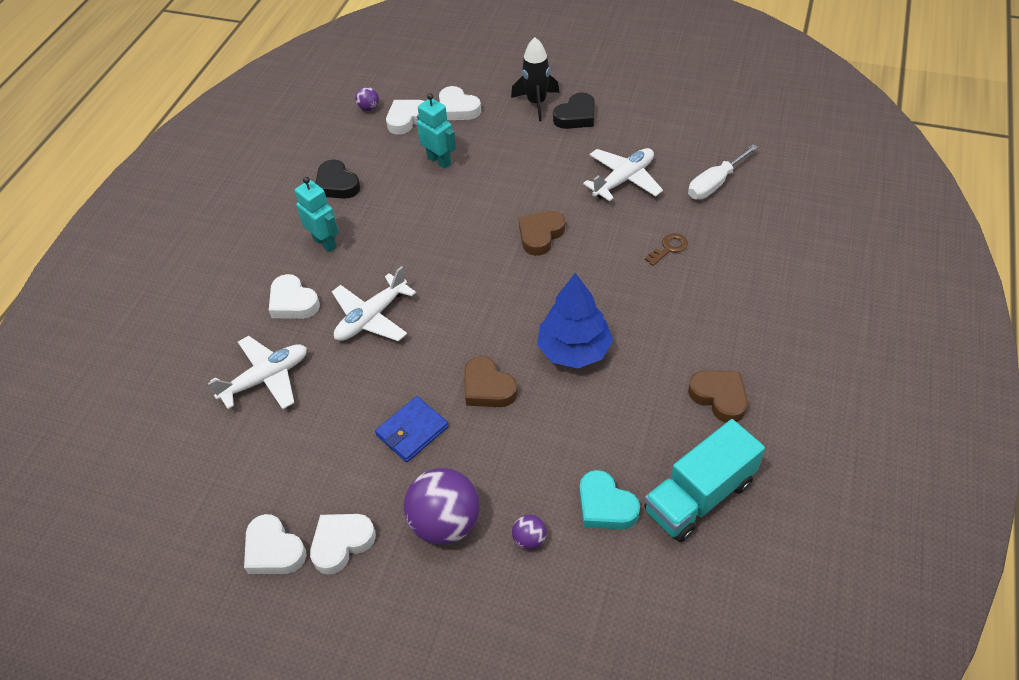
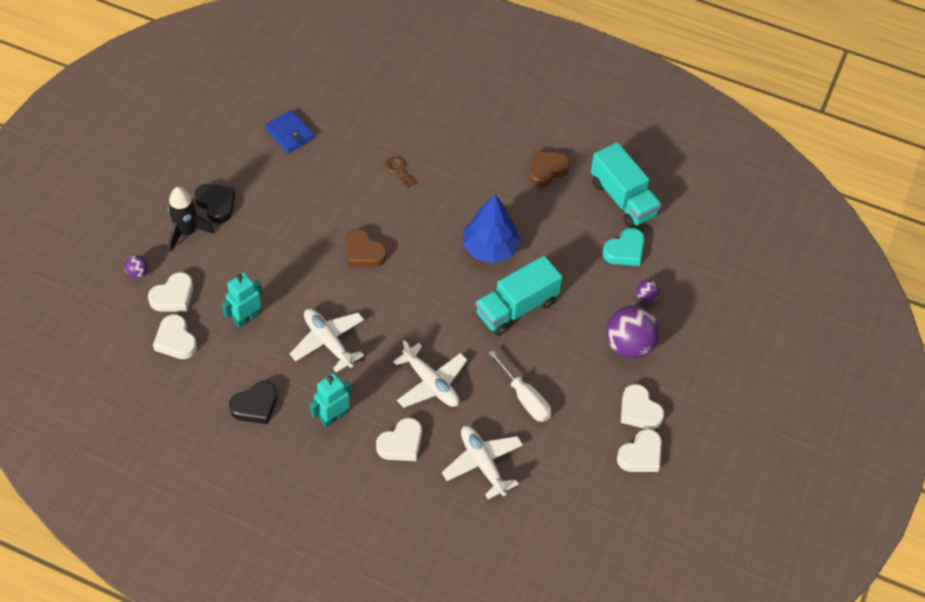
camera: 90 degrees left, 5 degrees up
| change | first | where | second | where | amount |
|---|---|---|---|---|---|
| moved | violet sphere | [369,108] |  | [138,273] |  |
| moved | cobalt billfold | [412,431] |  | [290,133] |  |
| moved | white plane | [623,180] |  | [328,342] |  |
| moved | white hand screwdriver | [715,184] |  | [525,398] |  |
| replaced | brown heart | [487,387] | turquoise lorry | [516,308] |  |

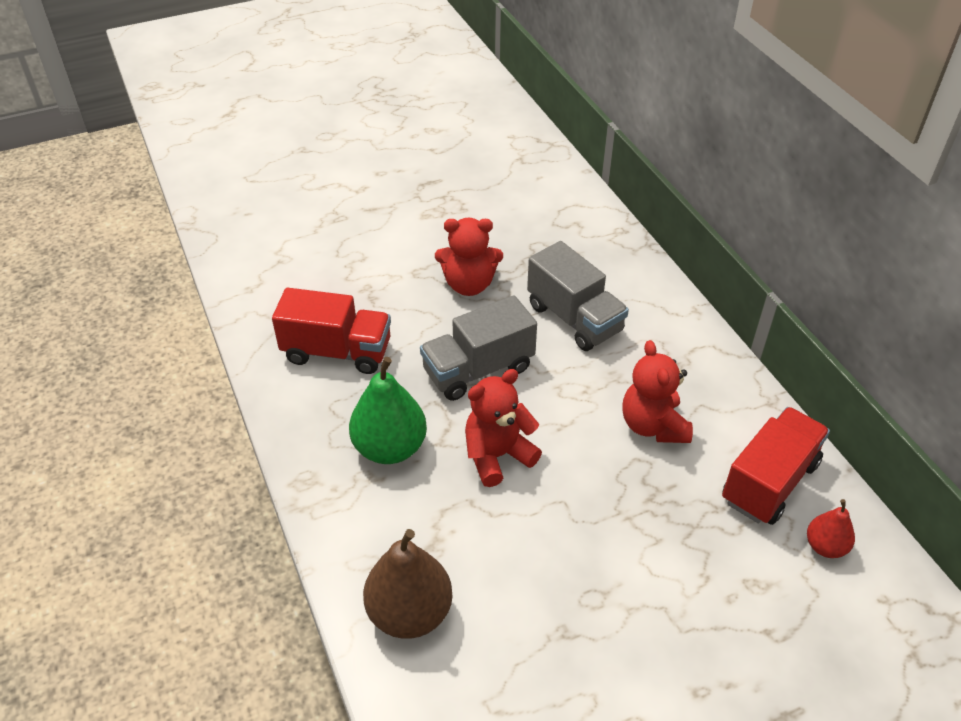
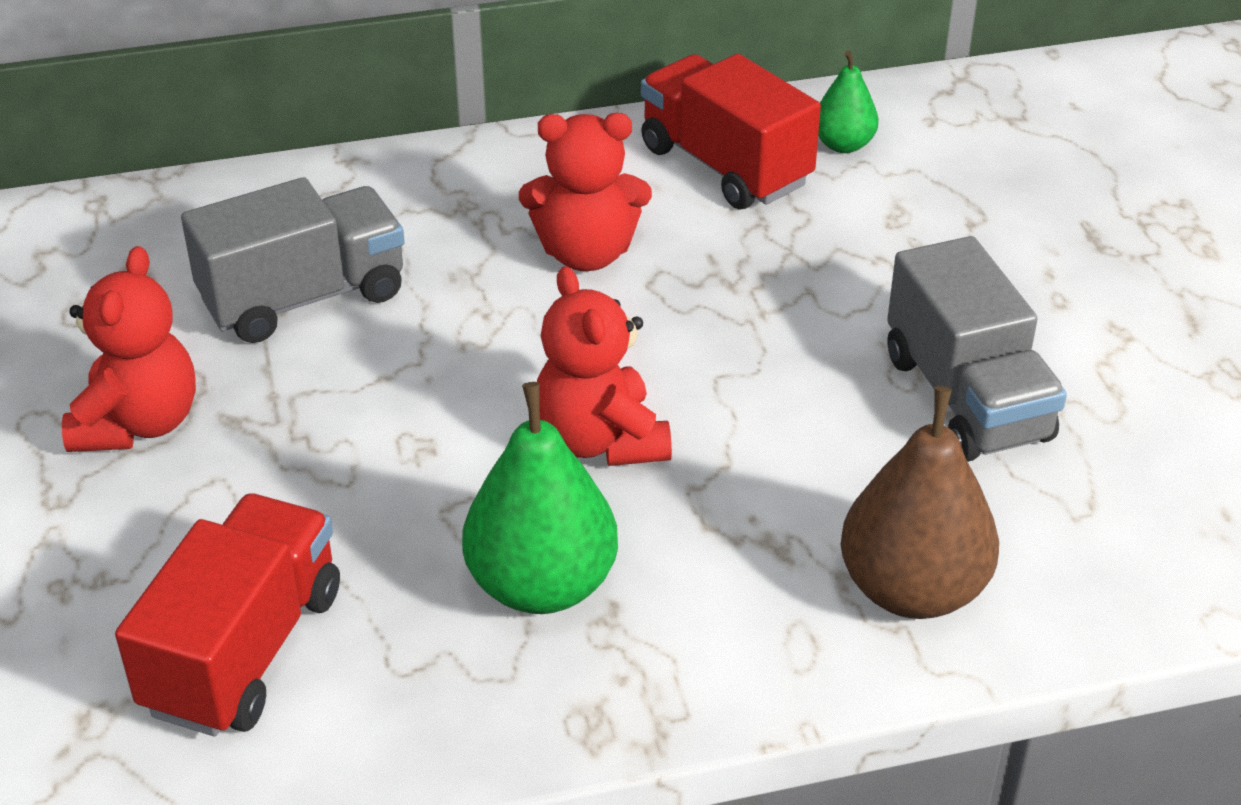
camera: 80 degrees left, 5 degrees down
| change | first | where | second | where | amount |
|---|---|---|---|---|---|
| moved | gray lorry | [478,370] |  | [966,398] |  |
| recoloured | crimson pear | [825,546] | emerald pear | [843,145] |  |

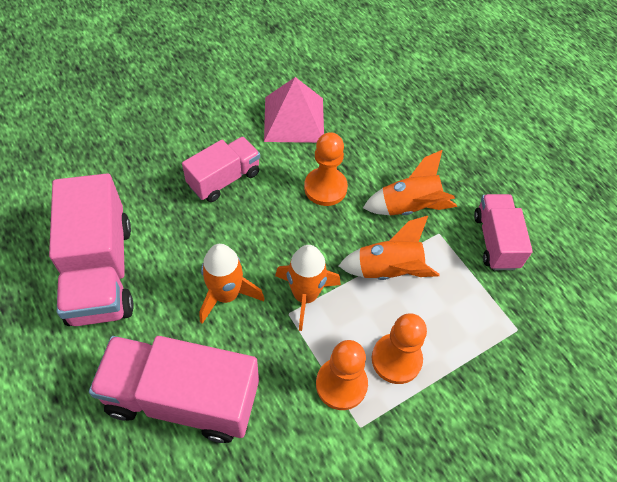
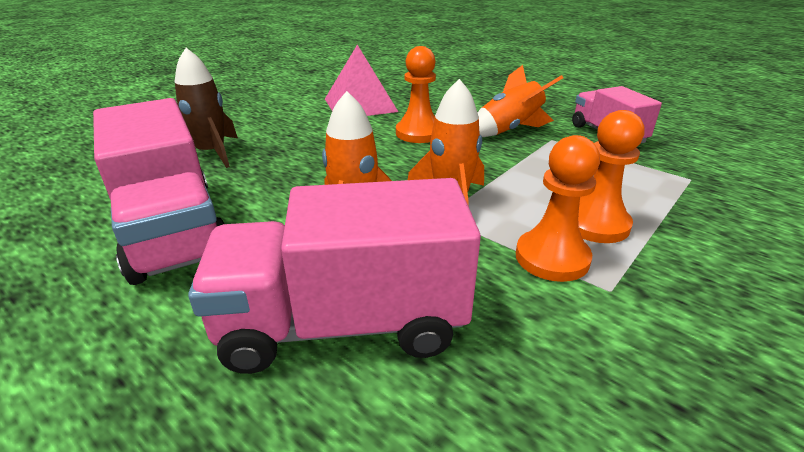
camera: 15 degrees left, 25 degrees down
| change | first | where | second | where | amount |
|---|---|---|---|---|---|
| removed | rosy lorry | [224,179] |  |  |  |
| removed | orange-coloured toy rocket | [388,270] |  |  |  |
| added |  |  | brown toy rocket | [211,153] |  |

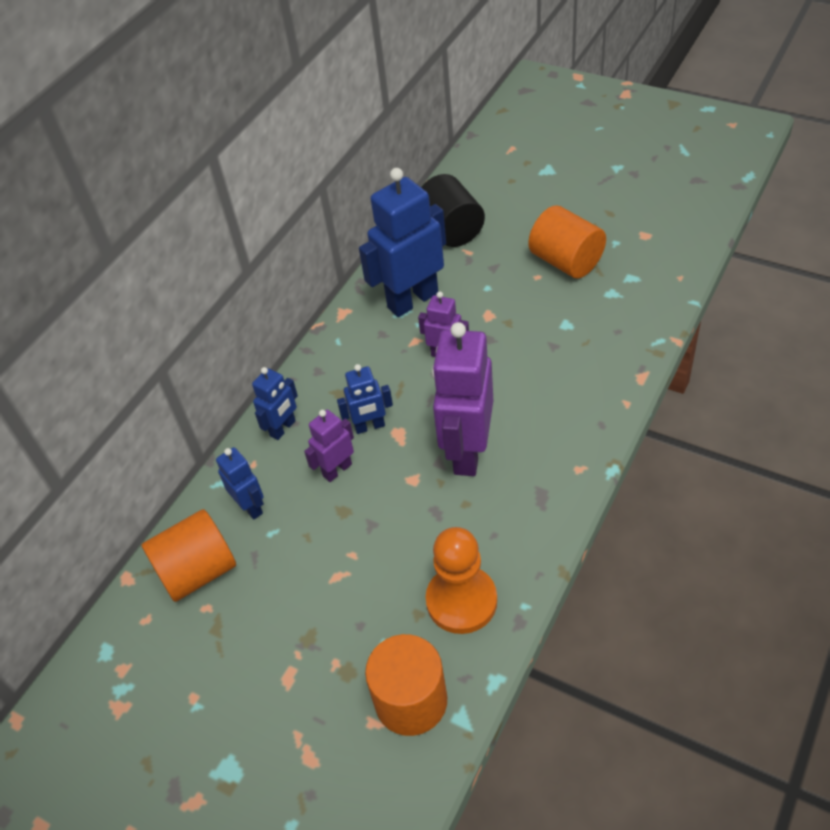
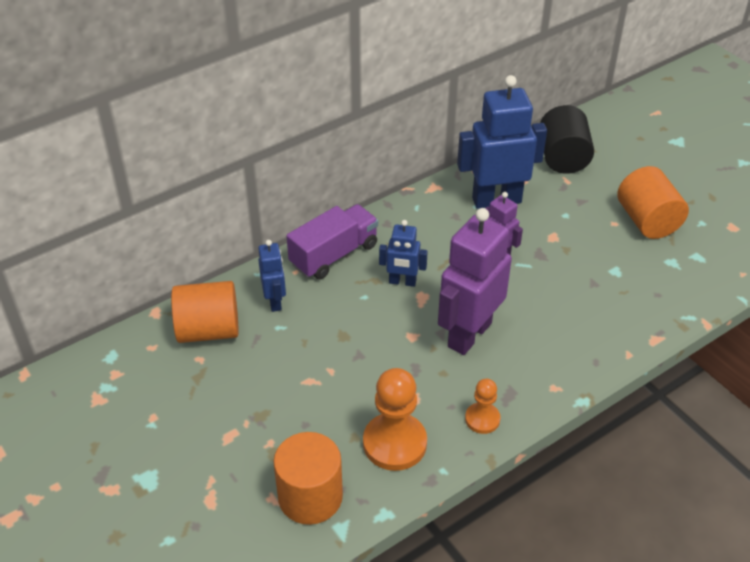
camera: 20 degrees right, 5 degrees down
| change | first | where | second | where | amount |
|---|---|---|---|---|---|
| removed | violet robot figure | [337,470] |  |  |  |
| added |  |  | orange-coloured game pawn | [482,419] |  |
| replaced | cobalt robot figure | [283,428] | violet lorry | [334,255] |  |

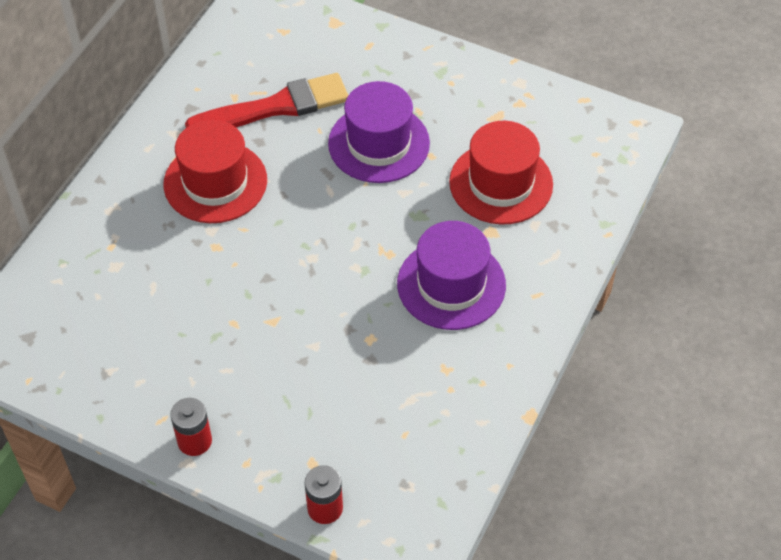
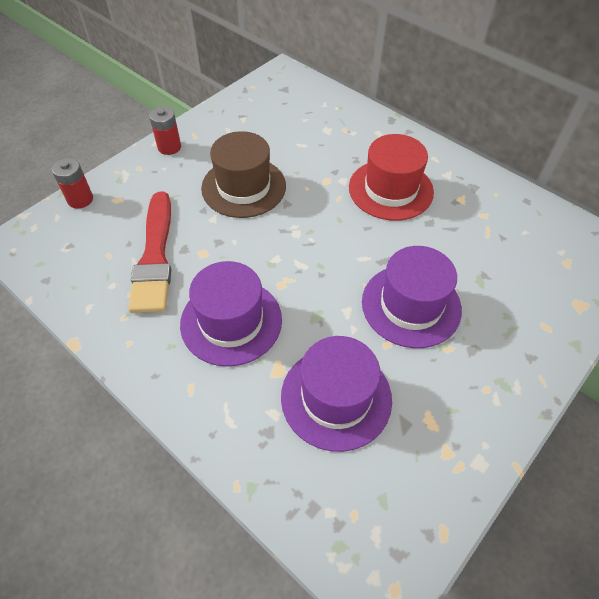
camera: 105 degrees right, 0 degrees up
| change | first | where | second | where | amount |
|---|---|---|---|---|---|
| added |  |  | brown top hat | [243,187] |  |
| moved | crimson paint brush | [275,107] |  | [155,257] |  |
| recoloured | crimson top hat | [501,183] | violet top hat | [336,397] |  |

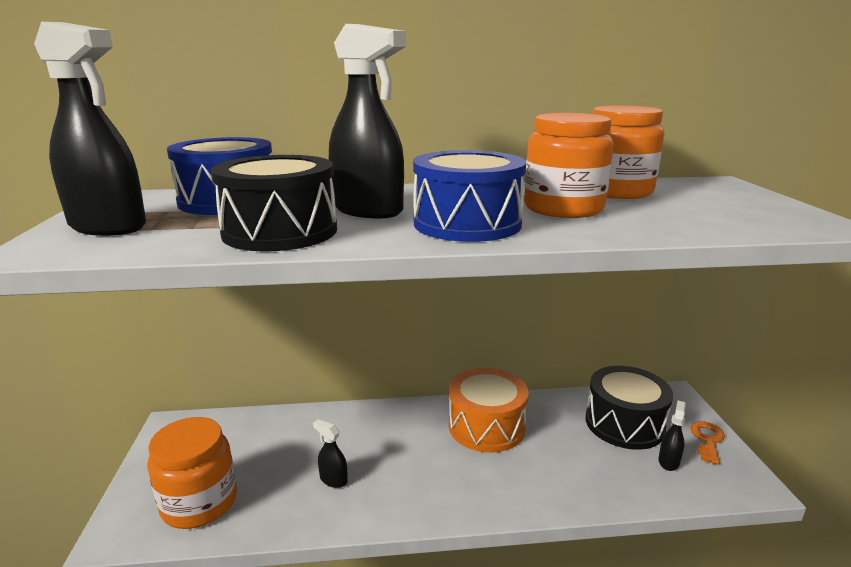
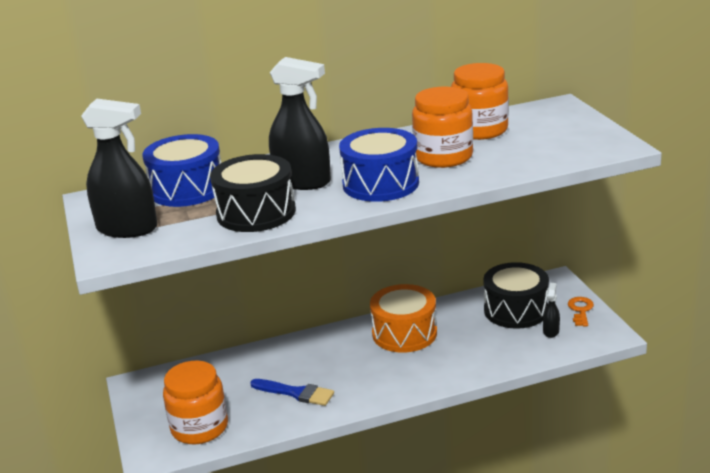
camera: 10 degrees left, 5 degrees up
| change | first | where | second | where | amount |
|---|---|---|---|---|---|
| replaced | black spray bottle | [333,479] | cobalt paint brush | [296,393] |  |

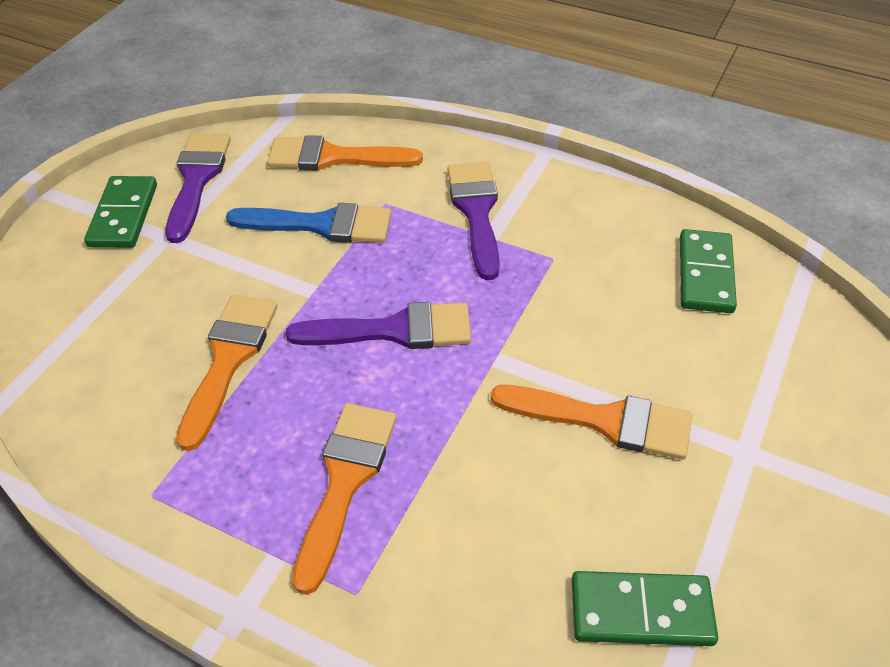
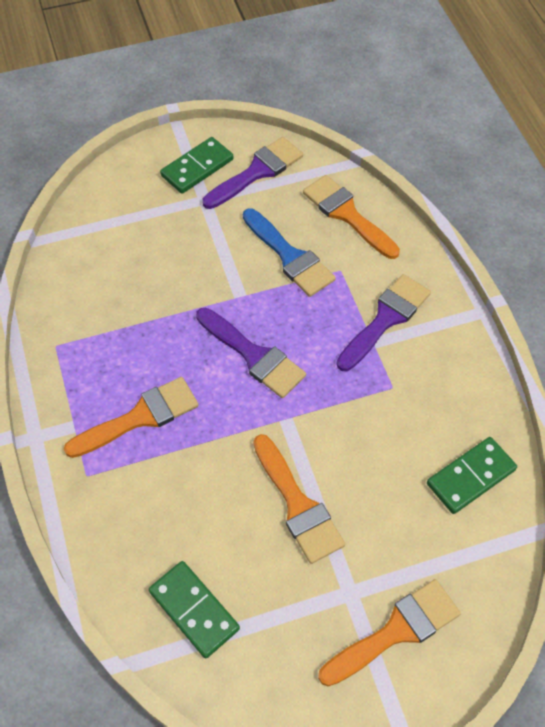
camera: 45 degrees right, 10 degrees up
| change | first | where | second | where | amount |
|---|---|---|---|---|---|
| moved | orange-coloured paint brush | [229,359] |  | [396,631] |  |

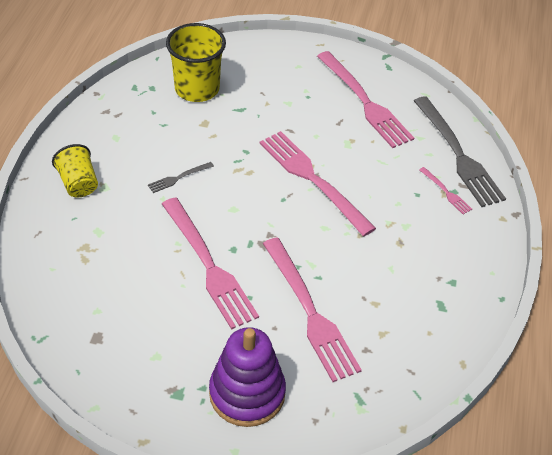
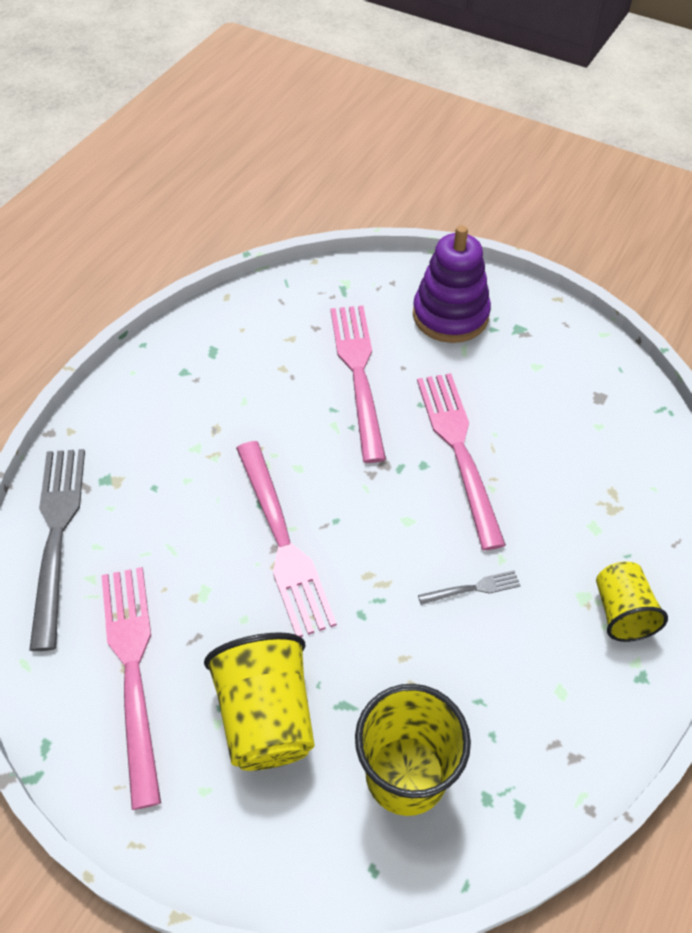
camera: 160 degrees left, 5 degrees up
| change | first | where | second | where | amount |
|---|---|---|---|---|---|
| removed | rosy dinner fork | [446,192] |  |  |  |
| added |  |  | yellow beaker | [266,717] |  |

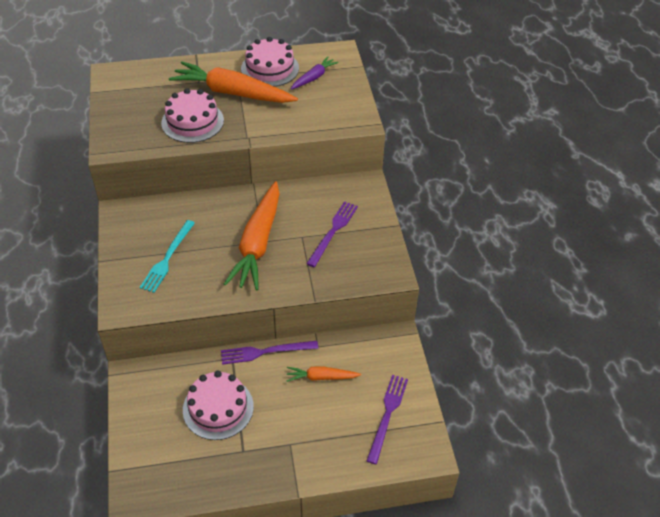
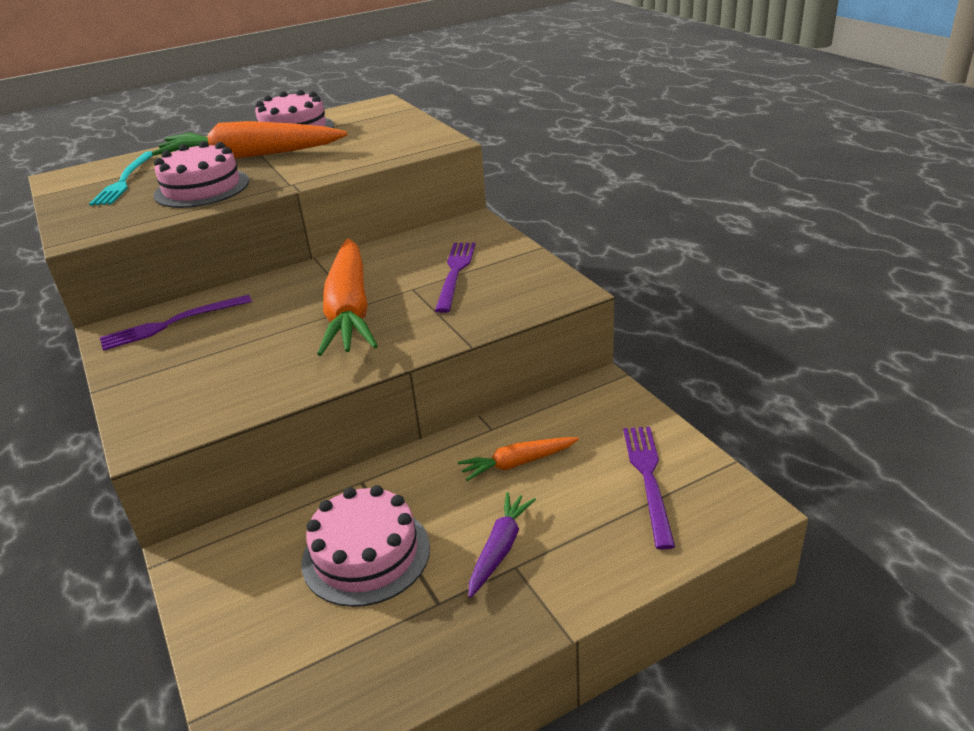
camera: 15 degrees left, 15 degrees down
| change | first | where | second | where | amount |
|---|---|---|---|---|---|
| moved | turquoise dinner fork | [167,258] |  | [124,180] |  |
| moved | violet dinner fork | [265,352] |  | [171,324] |  |
| moved | violet toy carrot | [314,77] |  | [500,548] |  |

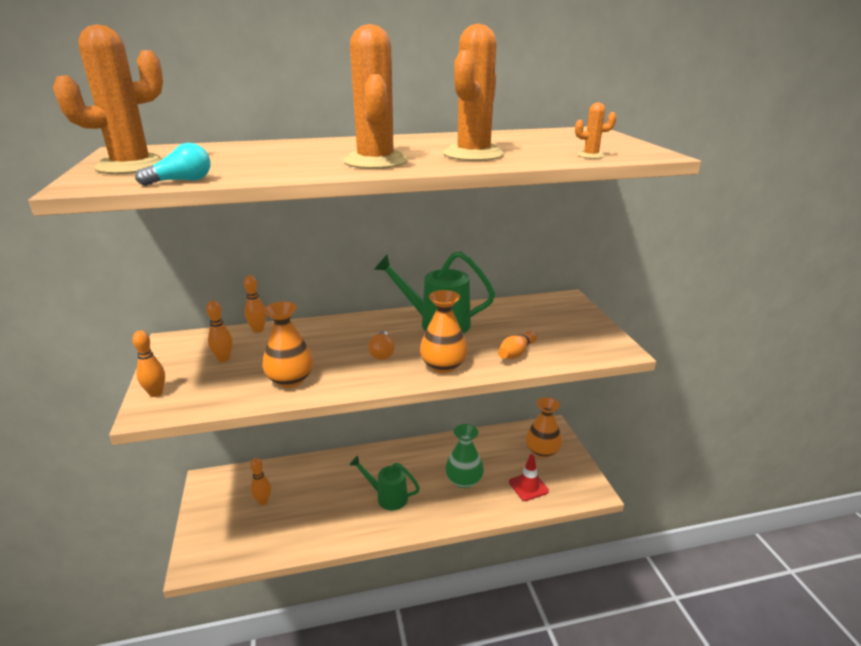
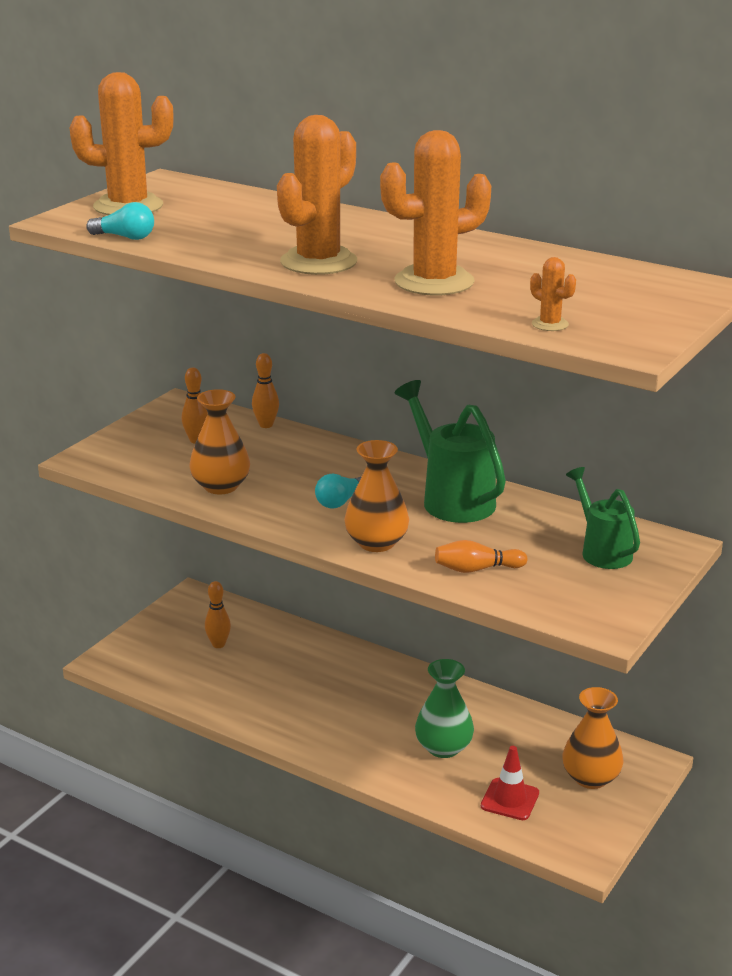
camera: 45 degrees right, 0 degrees up
| change | first | where | second | where | amount |
|---|---|---|---|---|---|
| removed | orange-coloured bowling pin | [156,393] |  |  |  |
| moved | emerald sprinkling can | [387,497] |  | [602,551] |  |
| recoloured | orange-coloured light bulb | [382,353] | turquoise light bulb | [340,502] |  |

